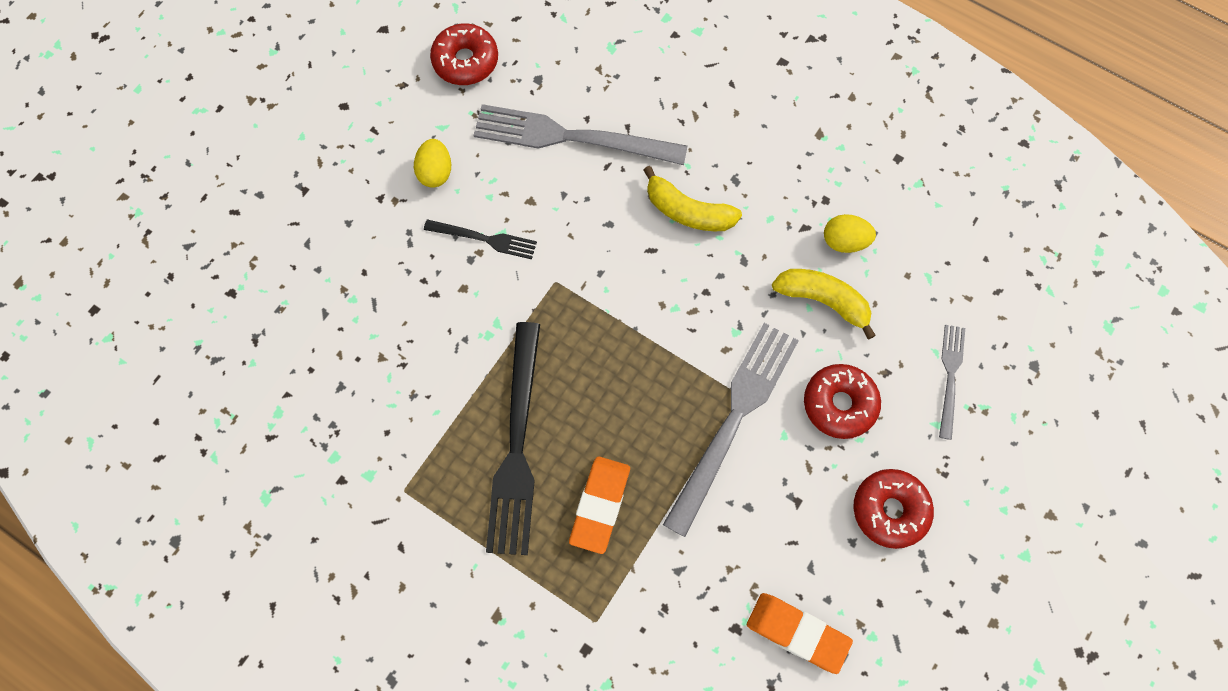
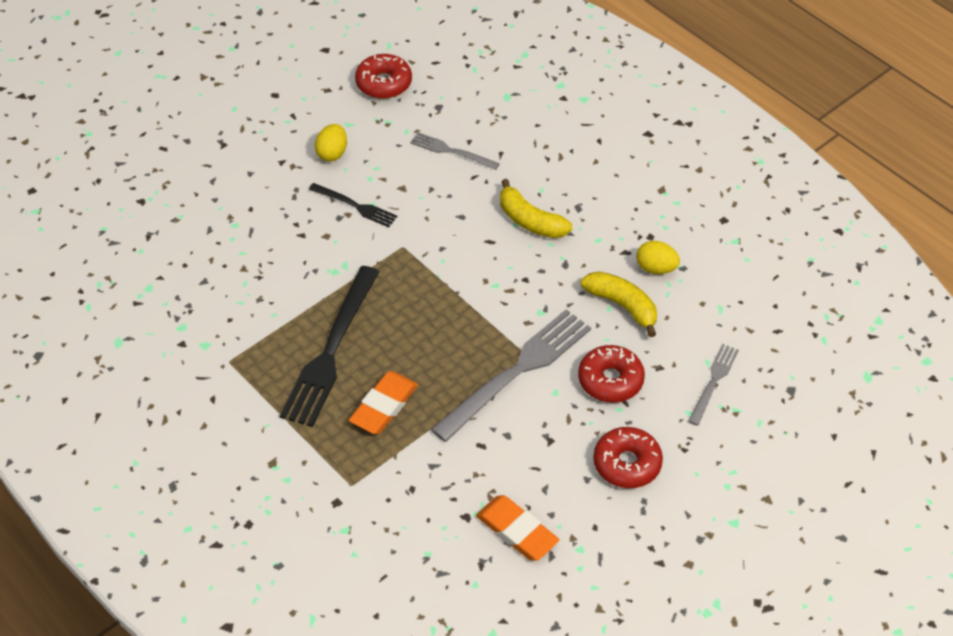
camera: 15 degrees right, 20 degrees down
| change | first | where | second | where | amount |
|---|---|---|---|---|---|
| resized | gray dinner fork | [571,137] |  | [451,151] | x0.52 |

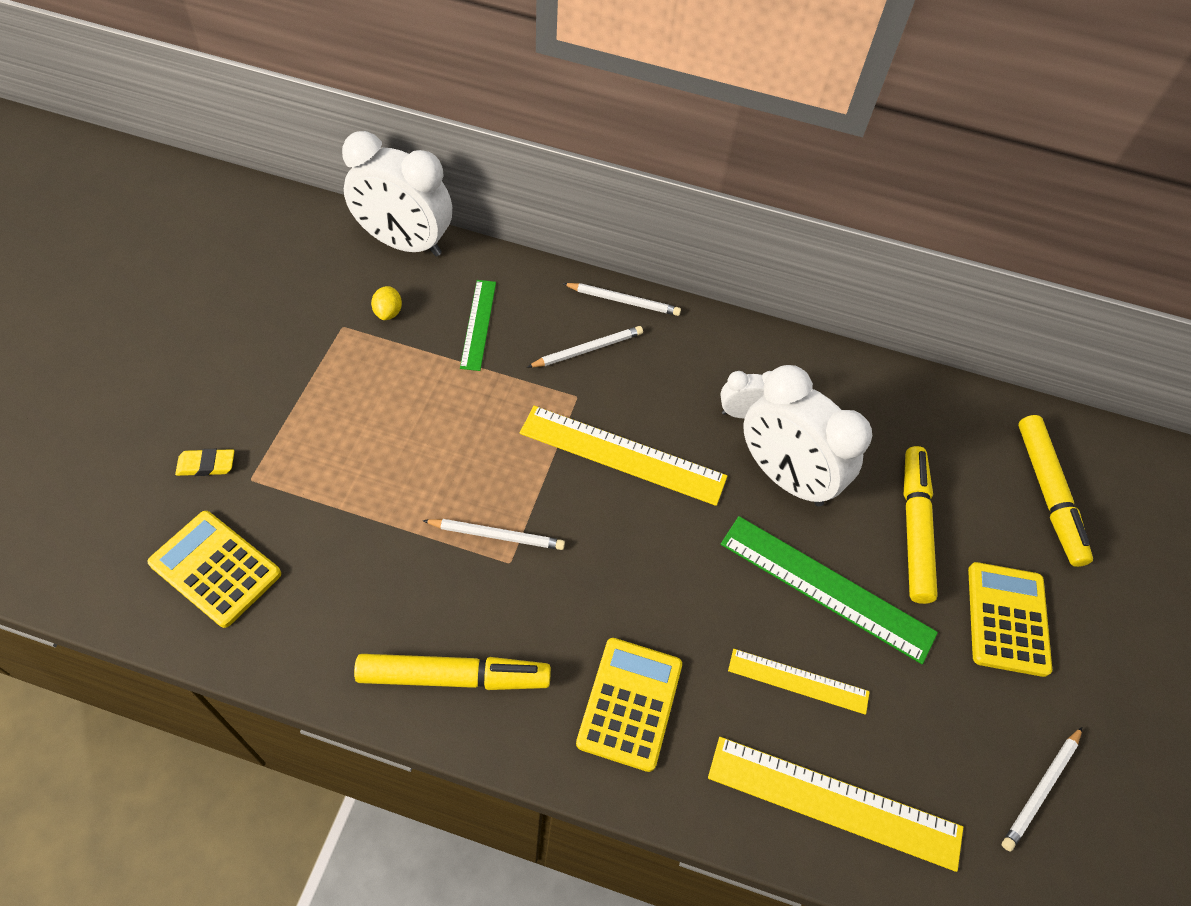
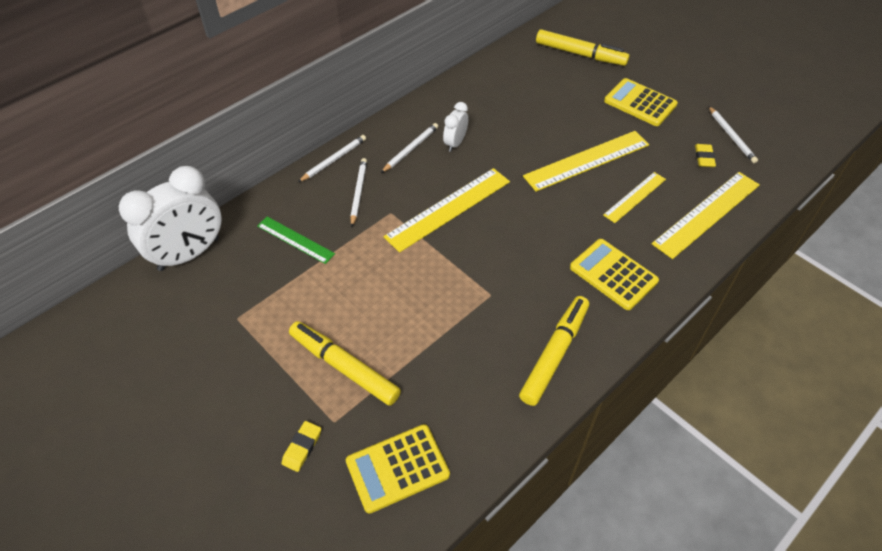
camera: 55 degrees left, 5 degrees down
| change | first | where | second | where | amount |
|---|---|---|---|---|---|
| removed | yellow toy lemon | [388,312] |  |  |  |
| removed | white bedside clock | [785,477] |  |  |  |
| added |  |  | yellow gum eraser | [704,157] |  |
| moved | white pencil | [496,535] |  | [410,149] |  |
| moved | yellow marker pen | [914,528] |  | [344,367] |  |
| recoloured | emerald straightedge | [826,588] | yellow straightedge | [587,161] |  |

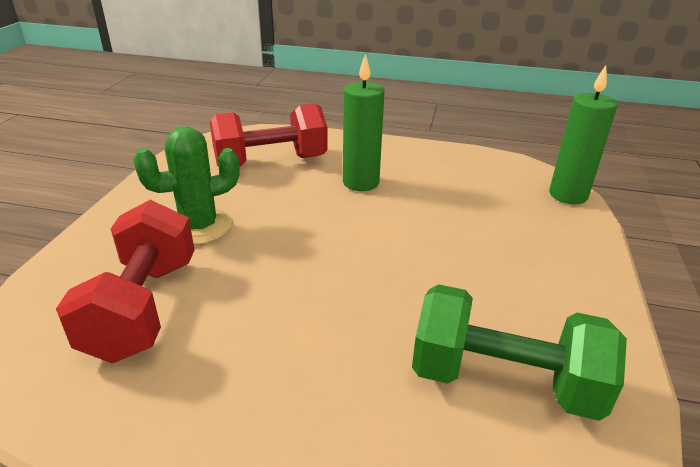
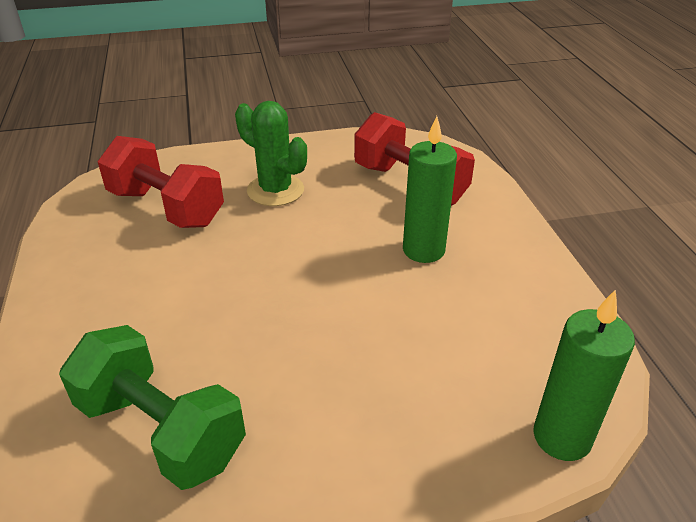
camera: 65 degrees right, 5 degrees up
| change | first | where | second | where | amount |
|---|---|---|---|---|---|
| turned | crimson free weight | [143,307] |  | [166,208] | 60 degrees clockwise |
| turned | emerald free weight | [504,381] |  | [161,430] | 45 degrees counterclockwise |

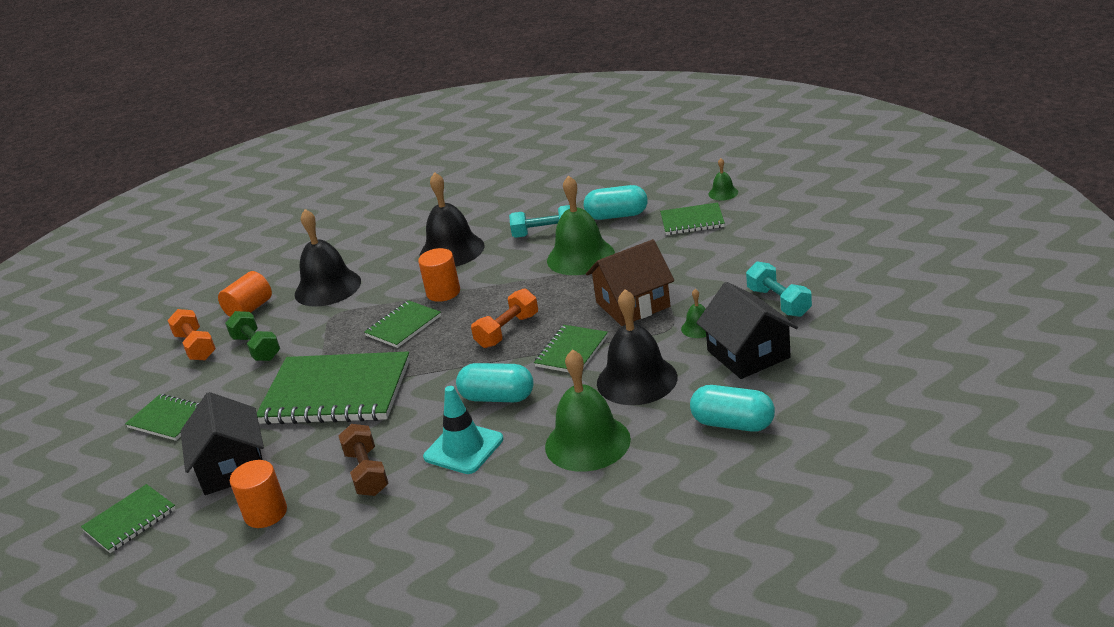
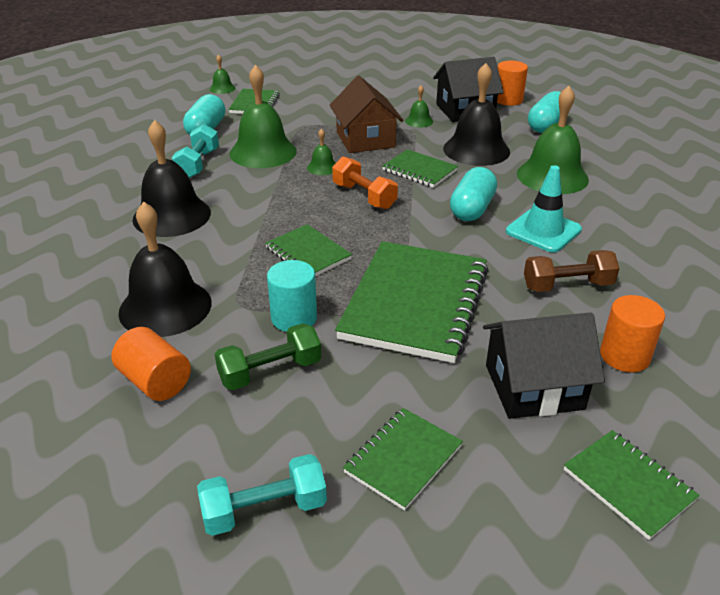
camera: 85 degrees left, 5 degrees up
| change | first | where | second | where | amount |
|---|---|---|---|---|---|
| removed | orange-coloured free weight | [196,346] |  |  |  |
| added |  |  | turquoise solid cylinder | [294,318] |  |
| added |  |  | emerald bell | [322,167] |  |
| moved | orange-coloured solid cylinder | [443,292] |  | [508,100] |  |
| moved | turquoise free weight | [778,302] |  | [264,510] |  |

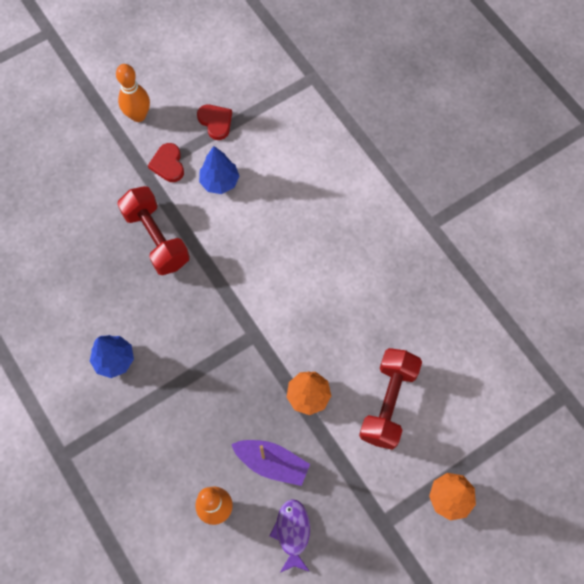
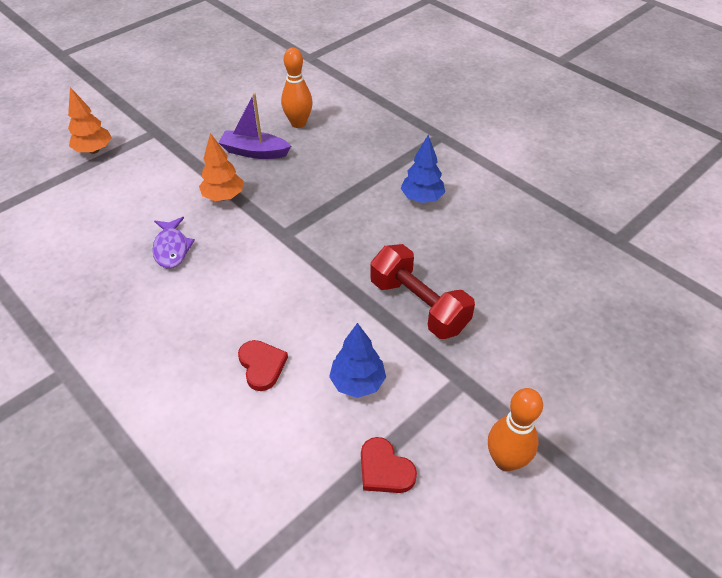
camera: 170 degrees right, 20 degrees down
| change | first | where | second | where | amount |
|---|---|---|---|---|---|
| removed | crimson free weight | [388,403] |  |  |  |
| moved | crimson heart | [168,164] |  | [262,366] |  |
| moved | violet fish figure | [292,532] |  | [171,248] |  |

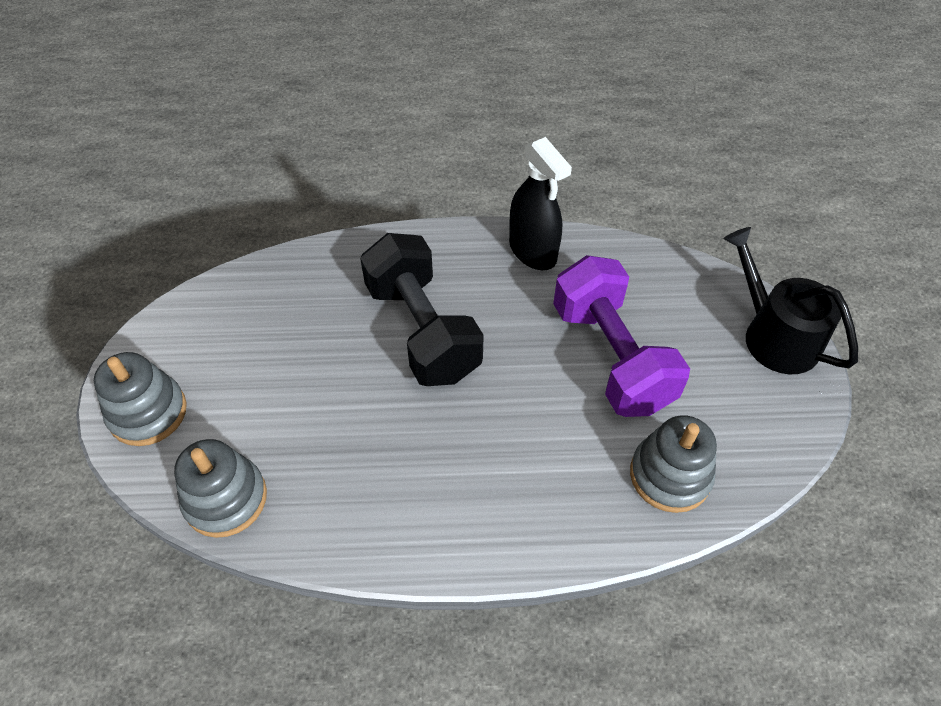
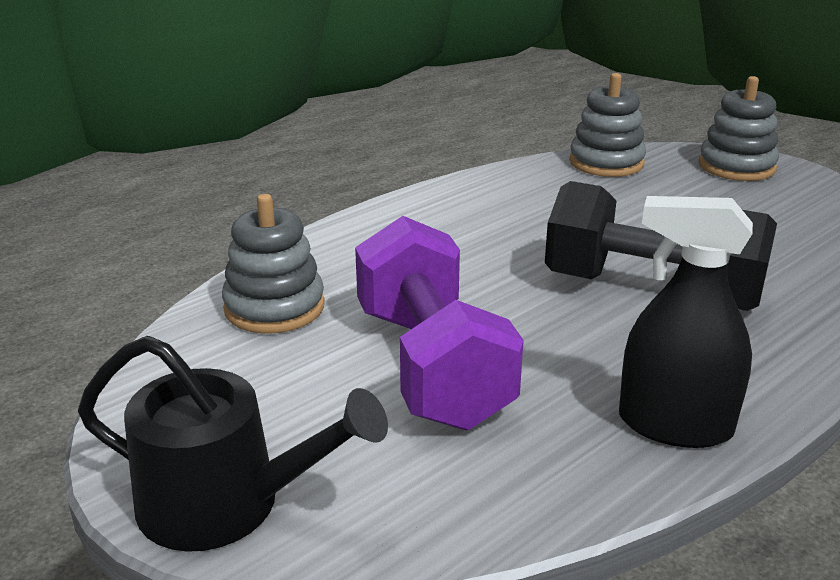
camera: 140 degrees right, 25 degrees down
| change | first | where | second | where | amount |
|---|---|---|---|---|---|
| turned | violet free weight | [611,357] |  | [431,366] | 45 degrees clockwise |

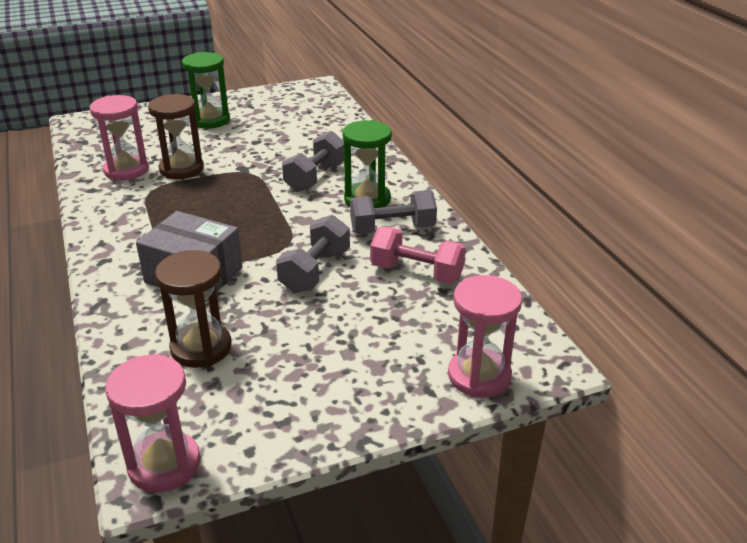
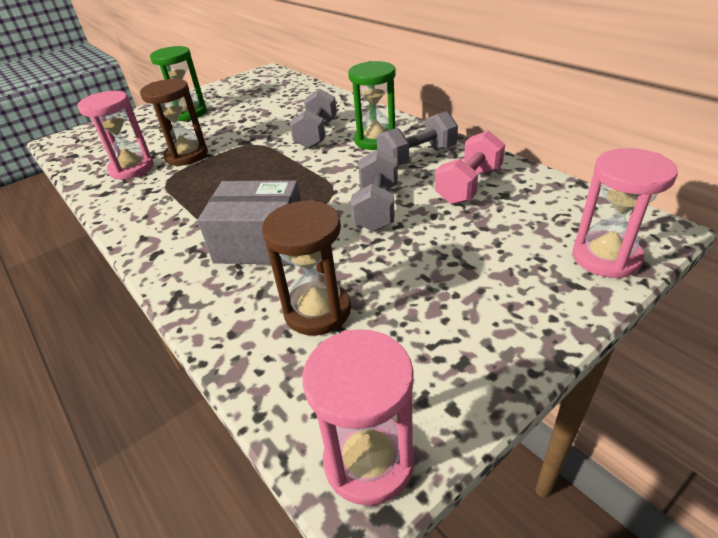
camera: 15 degrees left, 5 degrees up
| change | first | where | second | where | amount |
|---|---|---|---|---|---|
| turned | rosy free weight | [416,272] |  | [469,185] | 60 degrees counterclockwise |

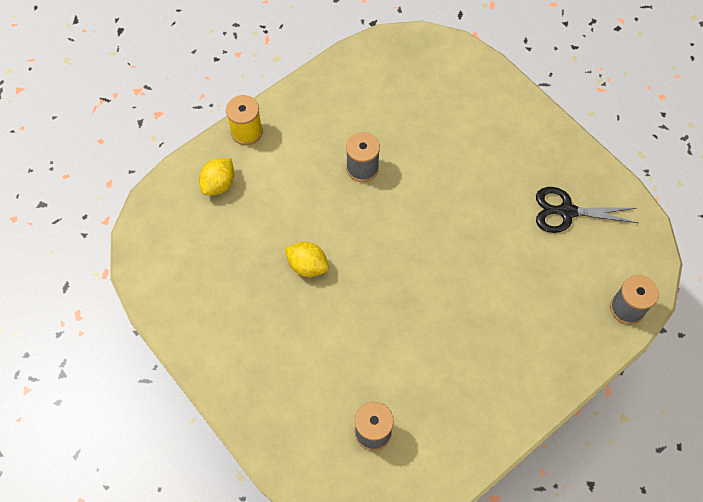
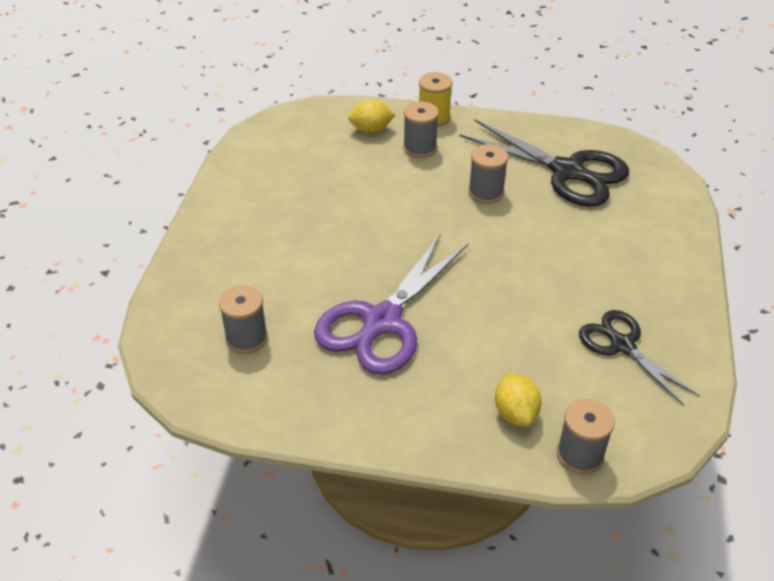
camera: 50 degrees right, 20 degrees down
| change | first | where | second | where | amount |
|---|---|---|---|---|---|
| added |  |  | violet scissors | [382,322] |  |
| added |  |  | gray reel of thread | [420,148] |  |
| added |  |  | black scissors | [568,172] |  |
| moved | yellow toy lemon | [307,266] |  | [515,413] |  |

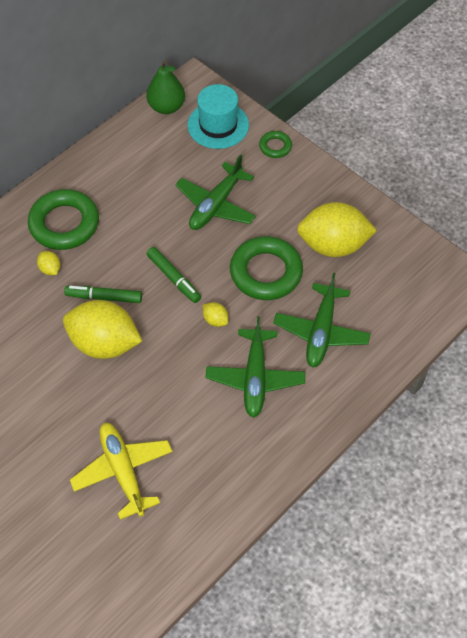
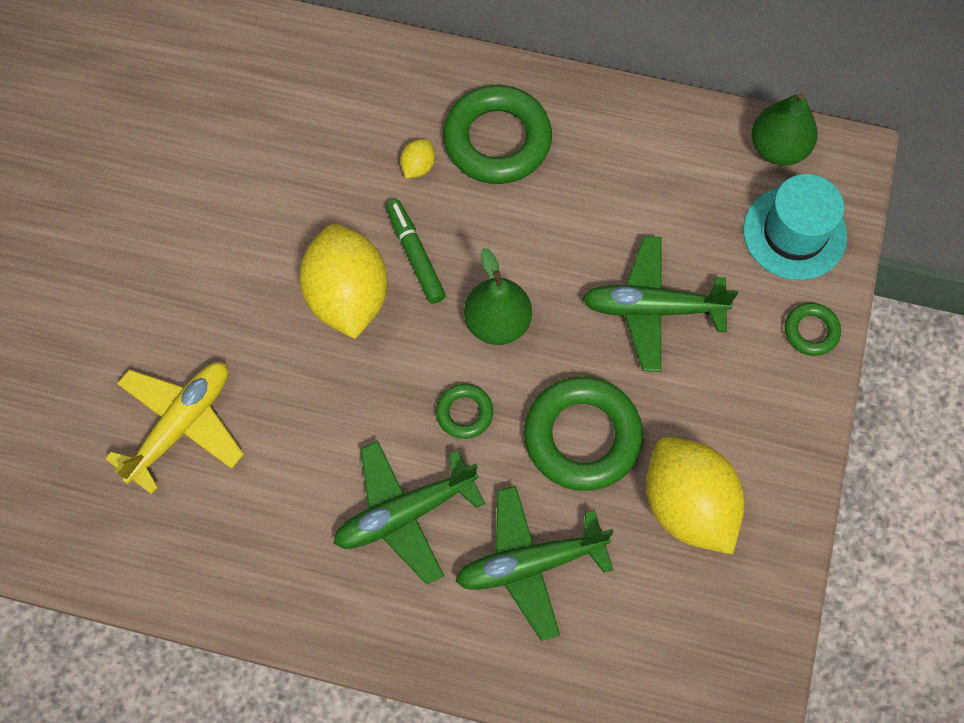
camera: 60 degrees right, 10 degrees up
| change | first | where | second | where | amount |
|---|---|---|---|---|---|
| replaced | emerald marker pen | [174,278] | emerald pear | [497,323] |  |
| replaced | yellow toy lemon | [215,320] | emerald torus | [464,413] |  |

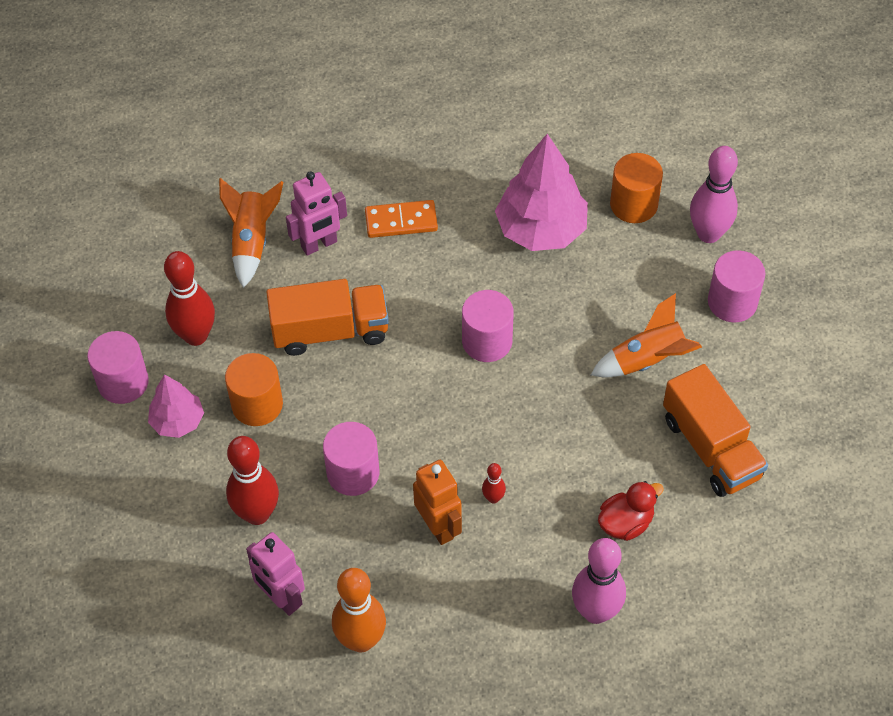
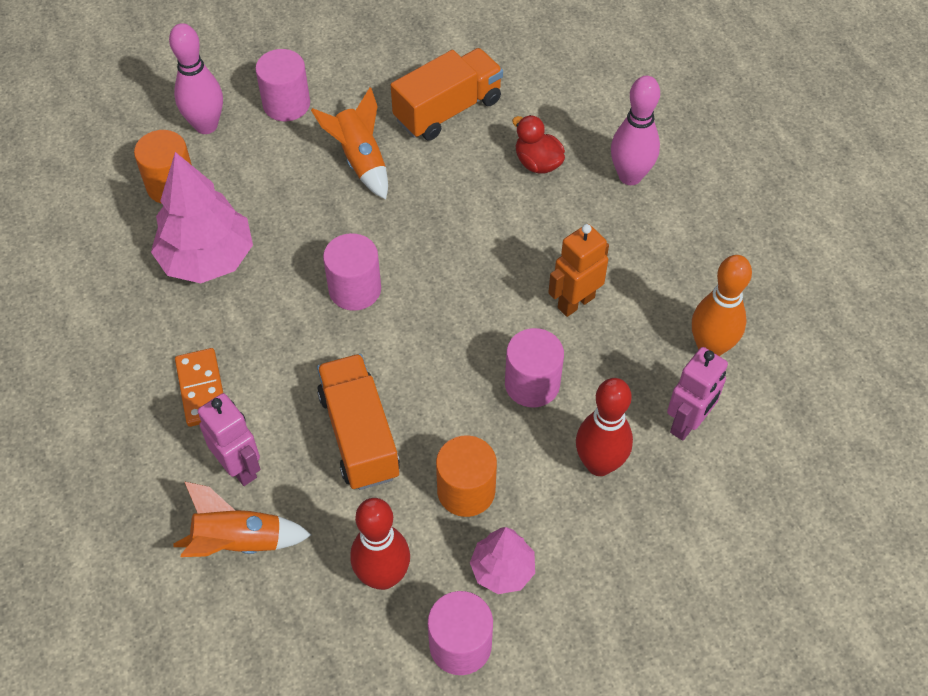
camera: 100 degrees left, 0 degrees up
| change | first | where | second | where | amount |
|---|---|---|---|---|---|
| removed | crimson bowling pin | [493,498] |  |  |  |

